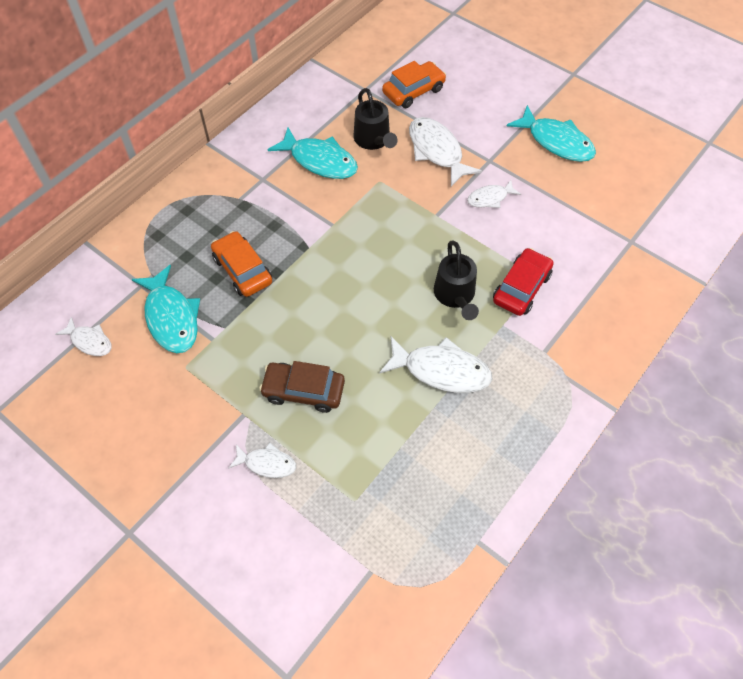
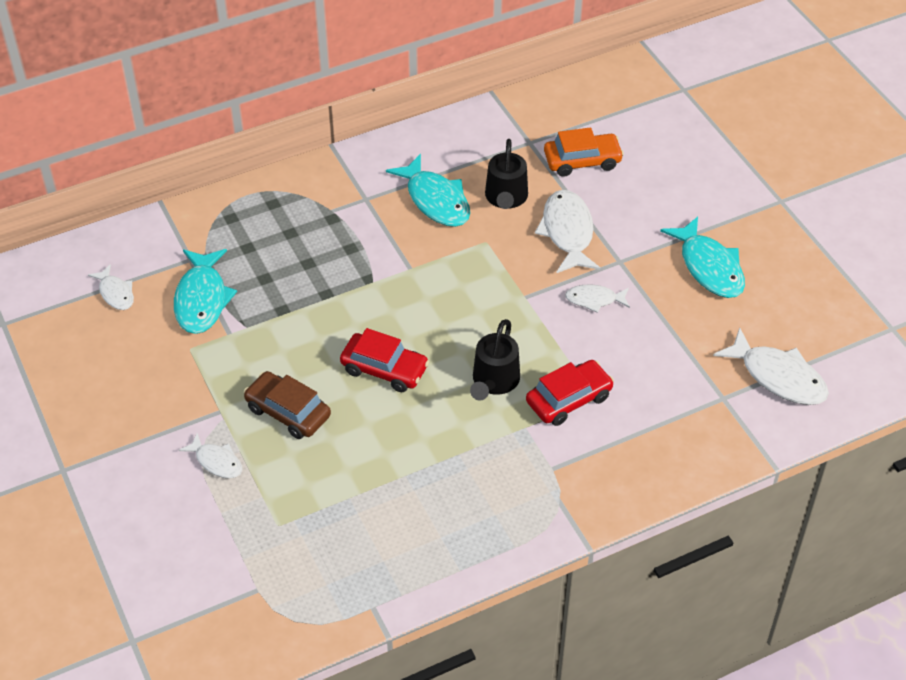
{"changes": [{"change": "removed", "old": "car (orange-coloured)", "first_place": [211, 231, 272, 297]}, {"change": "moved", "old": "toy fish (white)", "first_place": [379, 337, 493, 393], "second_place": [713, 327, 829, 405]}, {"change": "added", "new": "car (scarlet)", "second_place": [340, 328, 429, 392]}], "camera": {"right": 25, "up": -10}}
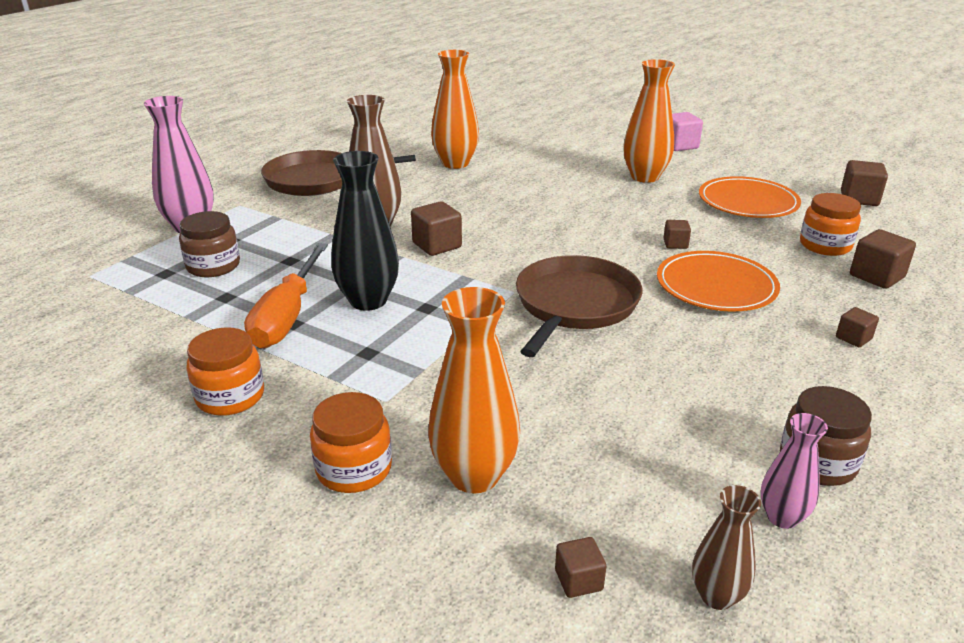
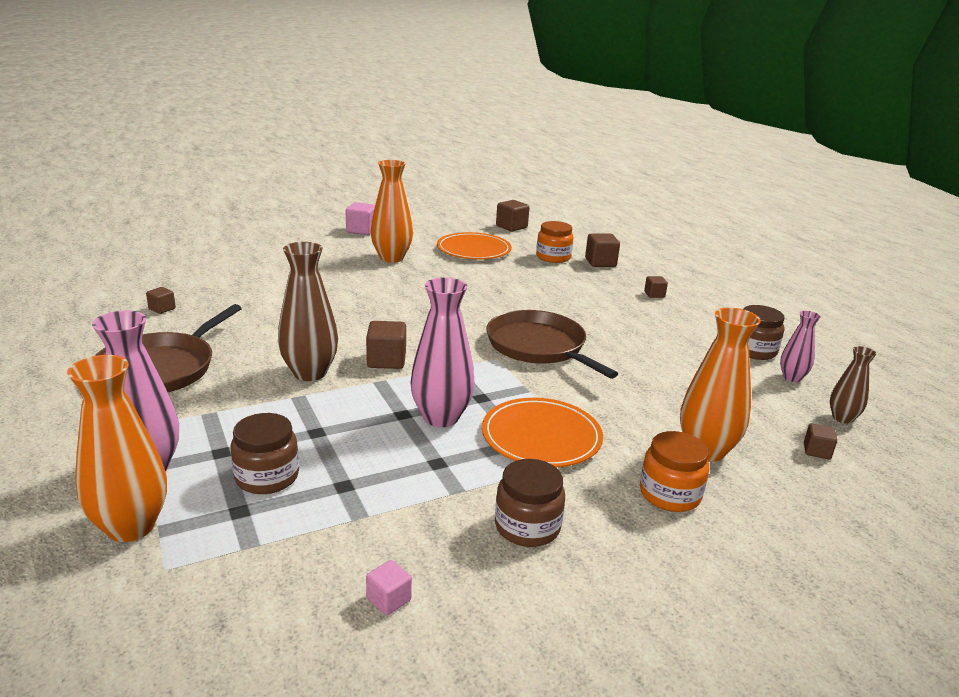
{"changes": [{"change": "moved", "old": "vase (orange-coloured)", "first_place": [431, 50, 479, 169], "second_place": [67, 355, 167, 542]}, {"change": "recoloured", "old": "vase (jet-black)", "new": "vase (rosy)", "first_place": [331, 151, 399, 311], "second_place": [410, 277, 475, 427]}, {"change": "moved", "old": "cube (dark brown)", "first_place": [663, 220, 691, 249], "second_place": [146, 287, 176, 314]}, {"change": "removed", "old": "screwdriver (orange-coloured)", "first_place": [244, 243, 328, 349]}, {"change": "moved", "old": "plate (orange-coloured)", "first_place": [657, 251, 780, 312], "second_place": [482, 398, 603, 467]}, {"change": "recoloured", "old": "jam jar (orange-coloured)", "new": "jam jar (dark brown)", "first_place": [186, 327, 264, 416], "second_place": [495, 459, 565, 547]}, {"change": "added", "new": "cube (rosy)", "second_place": [366, 560, 412, 615]}], "camera": {"right": -60, "up": -5}}
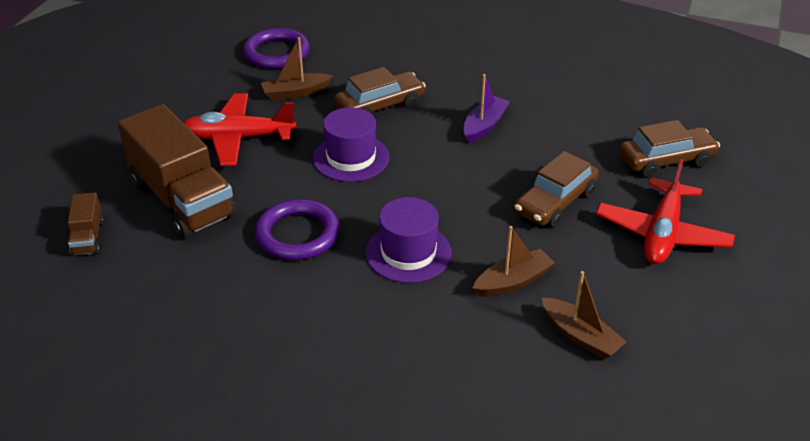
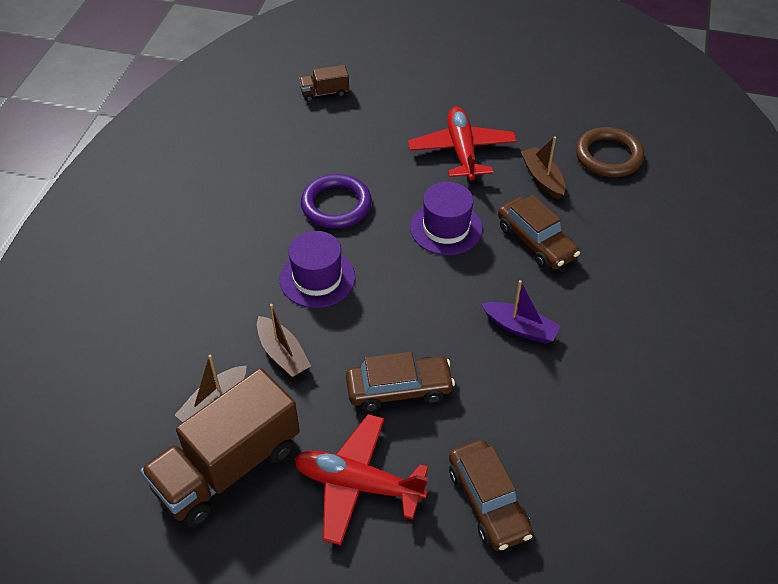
{"changes": [{"change": "recoloured", "old": "hoop (purple)", "new": "hoop (dark brown)", "first_place": [243, 28, 310, 69], "second_place": [576, 127, 644, 177]}, {"change": "moved", "old": "toy truck (dark brown)", "first_place": [118, 104, 237, 238], "second_place": [140, 368, 300, 527]}, {"change": "turned", "old": "car (dark brown)", "first_place": [514, 151, 599, 227], "second_place": [346, 352, 455, 411], "degrees": 135}], "camera": {"right": 85, "up": 10}}
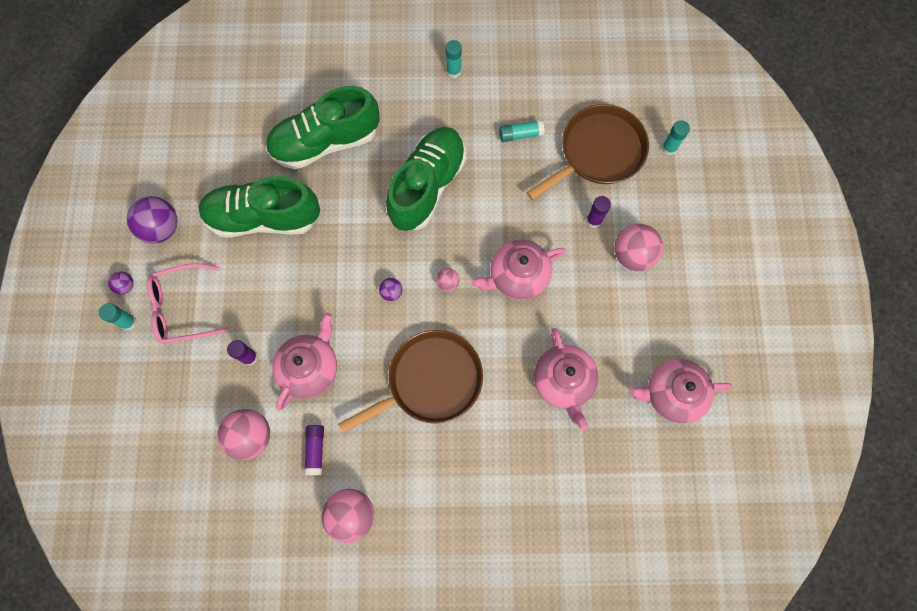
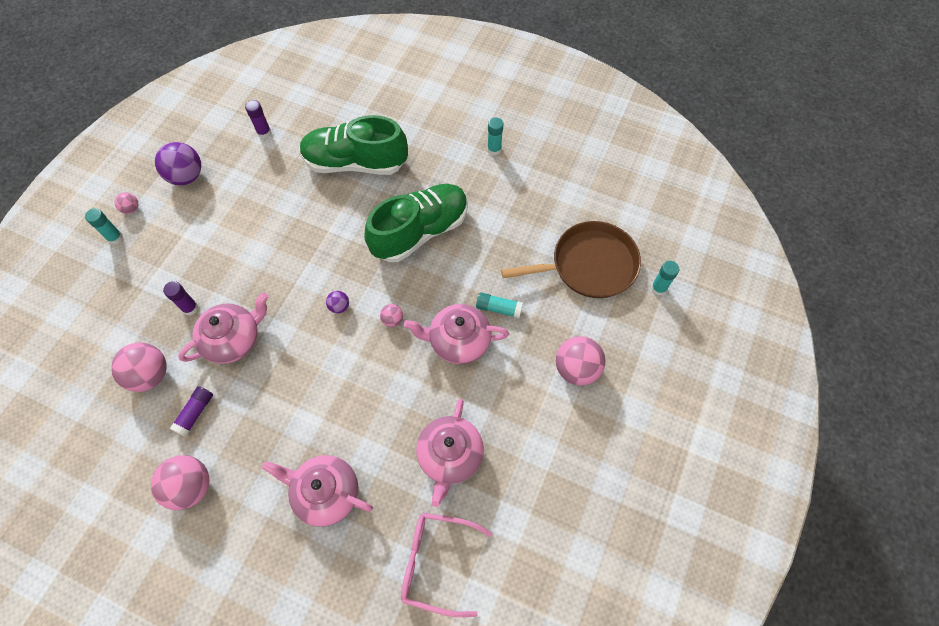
{"changes": [{"change": "moved", "old": "stick of glue (turquoise)", "first_place": [499, 120, 545, 142], "second_place": [476, 292, 523, 318]}, {"change": "removed", "old": "lace-up shoe (emerald)", "first_place": [199, 176, 320, 238]}, {"change": "moved", "old": "stick of glue (purple)", "first_place": [586, 196, 611, 228], "second_place": [245, 100, 271, 138]}, {"change": "moved", "old": "spectacles (rosy)", "first_place": [147, 263, 229, 344], "second_place": [401, 513, 493, 617]}, {"change": "recoloured", "old": "play ball (purple)", "new": "play ball (rosy)", "first_place": [108, 271, 134, 295], "second_place": [115, 192, 138, 214]}, {"change": "removed", "old": "pan (dark brown)", "first_place": [338, 330, 483, 433]}, {"change": "moved", "old": "china teapot (rosy)", "first_place": [629, 359, 732, 423], "second_place": [262, 455, 373, 527]}], "camera": {"right": 25, "up": -10}}
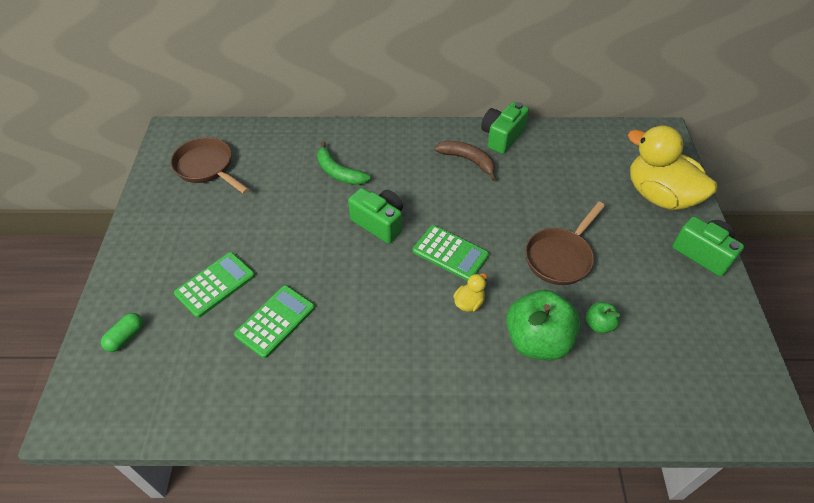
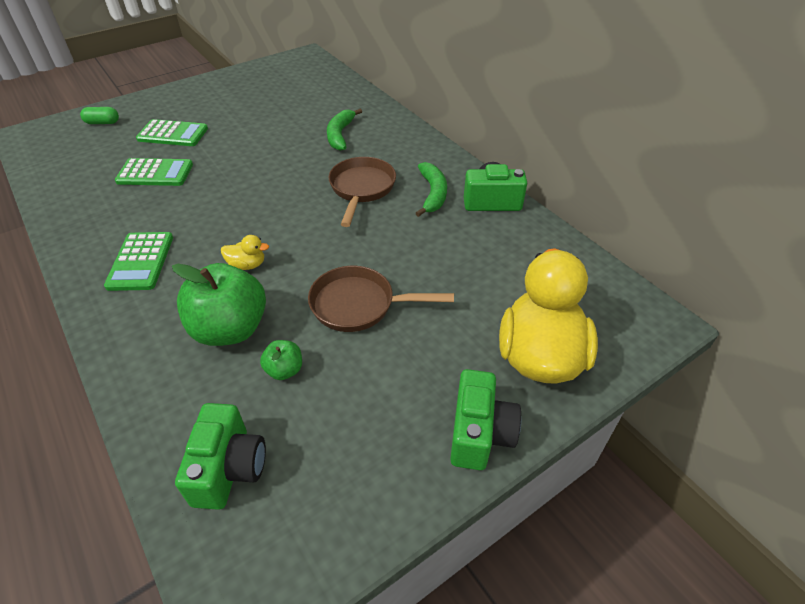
{"changes": [{"change": "moved", "old": "pan (dark brown)", "first_place": [171, 137, 249, 194], "second_place": [329, 157, 396, 227]}, {"change": "recoloured", "old": "banana fruit (dark brown)", "new": "banana fruit (emerald)", "first_place": [434, 141, 496, 181], "second_place": [416, 162, 447, 217]}, {"change": "moved", "old": "camera (emerald)", "first_place": [348, 188, 403, 244], "second_place": [175, 403, 266, 510]}, {"change": "moved", "old": "adding machine (emerald)", "first_place": [413, 225, 489, 281], "second_place": [104, 232, 173, 291]}], "camera": {"right": 55, "up": -5}}
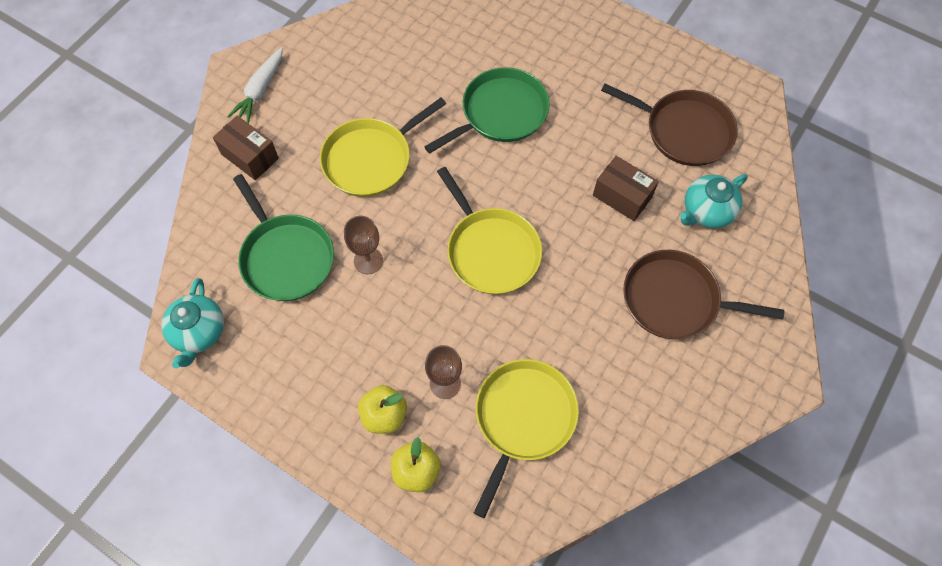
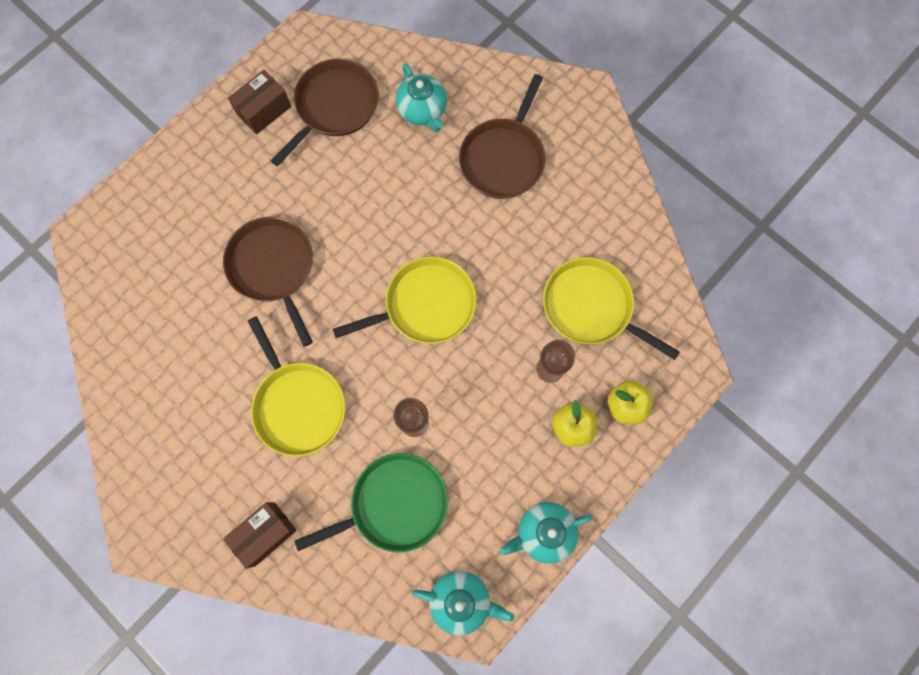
{"changes": [{"change": "removed", "old": "carrot (white)", "first_place": [227, 47, 283, 124]}, {"change": "recoloured", "old": "pan (emerald)", "new": "pan (dark brown)", "first_place": [424, 67, 550, 154], "second_place": [223, 217, 313, 347]}, {"change": "moved", "old": "package (dark brown)", "first_place": [593, 156, 659, 221], "second_place": [228, 70, 291, 134]}, {"change": "added", "new": "china teapot (turquoise)", "second_place": [500, 502, 593, 564]}], "camera": {"right": -80, "up": 10}}
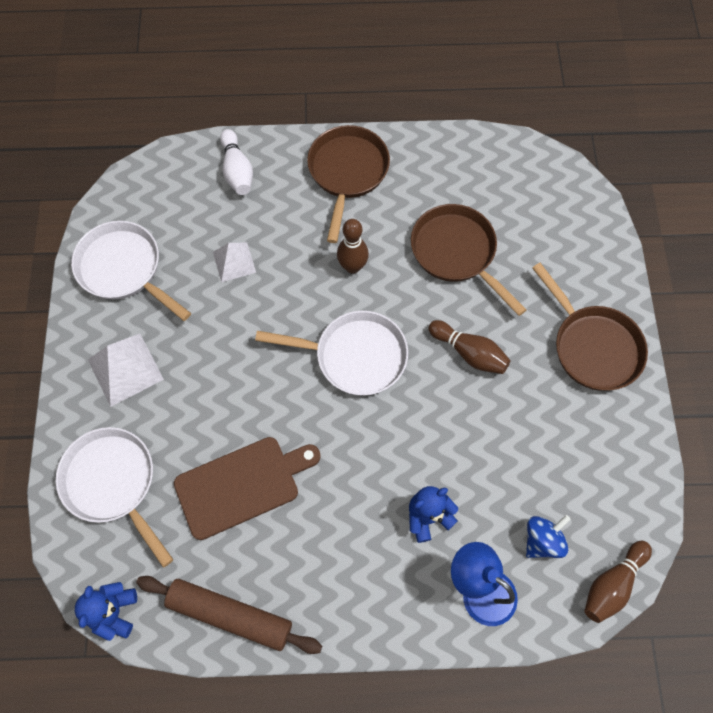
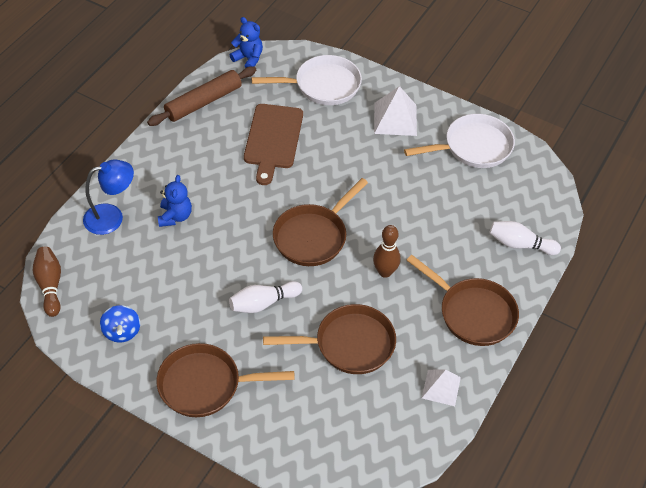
{"changes": [{"change": "moved", "old": "pyramid shape (white)", "first_place": [213, 243, 256, 282], "second_place": [422, 370, 461, 406]}, {"change": "recoloured", "old": "pan (white)", "new": "pan (dark brown)", "first_place": [255, 311, 408, 396], "second_place": [273, 178, 368, 266]}, {"change": "recoloured", "old": "tenpin (dark brown)", "new": "tenpin (white)", "first_place": [428, 320, 511, 374], "second_place": [229, 281, 302, 313]}, {"change": "moved", "old": "toy top (royal blue)", "first_place": [526, 515, 571, 558], "second_place": [100, 305, 140, 343]}], "camera": {"right": 120, "up": -15}}
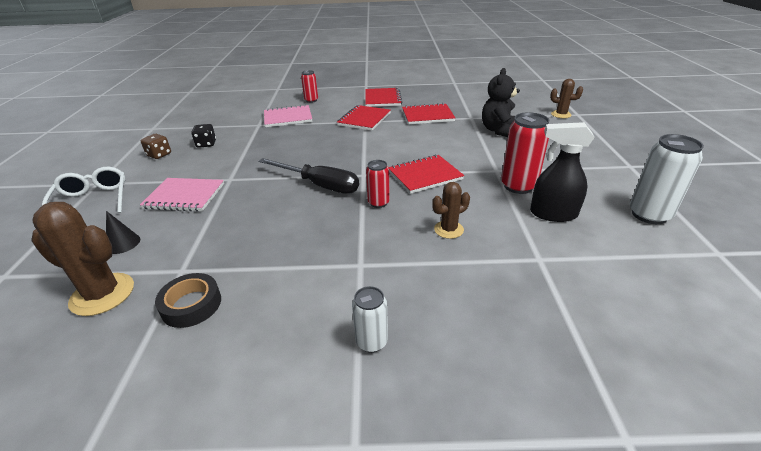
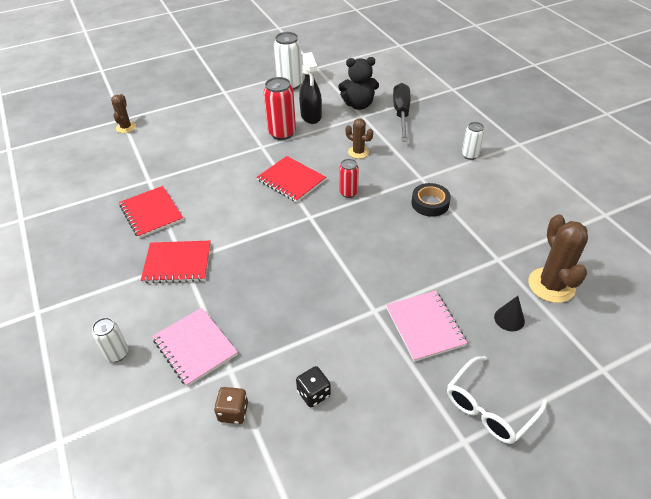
{"changes": [{"change": "moved", "old": "teddy (jet-black)", "first_place": [482, 68, 520, 137], "second_place": [338, 57, 379, 110]}, {"change": "recoloured", "old": "tin (scarlet)", "new": "tin (white)", "first_place": [301, 70, 318, 103], "second_place": [92, 318, 128, 362]}, {"change": "removed", "old": "notebook (scarlet)", "first_place": [365, 88, 402, 107]}, {"change": "moved", "old": "game die (dark brown)", "first_place": [141, 134, 171, 159], "second_place": [214, 387, 248, 424]}, {"change": "moved", "old": "screwdriver (jet-black)", "first_place": [258, 158, 359, 194], "second_place": [393, 83, 410, 141]}, {"change": "moved", "old": "tape (jet-black)", "first_place": [155, 273, 221, 328], "second_place": [412, 183, 451, 217]}], "camera": {"right": -115, "up": 10}}
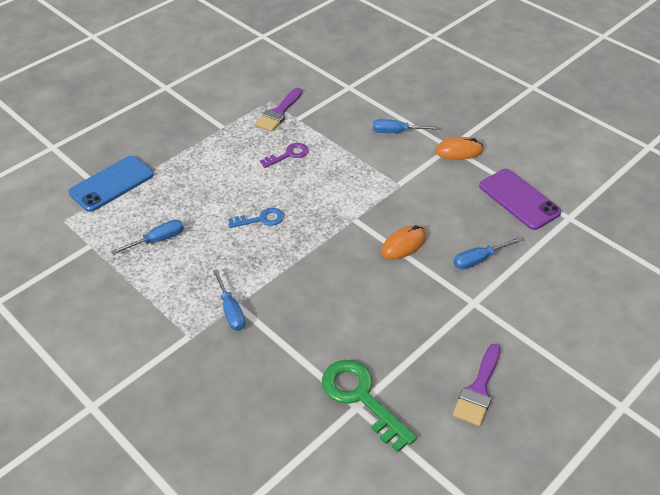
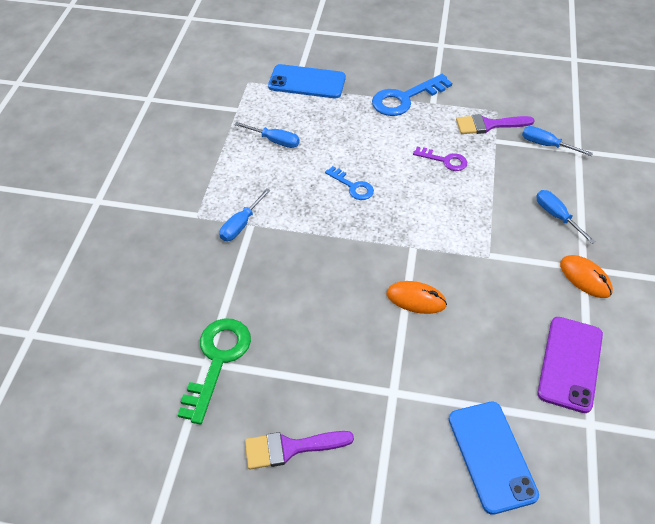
{"changes": [{"change": "moved", "old": "screwdriver (royal blue)", "first_place": [453, 237, 521, 269], "second_place": [522, 126, 593, 156]}, {"change": "added", "new": "key (royal blue)", "second_place": [372, 74, 452, 116]}, {"change": "added", "new": "smartphone (royal blue)", "second_place": [449, 402, 539, 515]}], "camera": {"right": 55, "up": 5}}
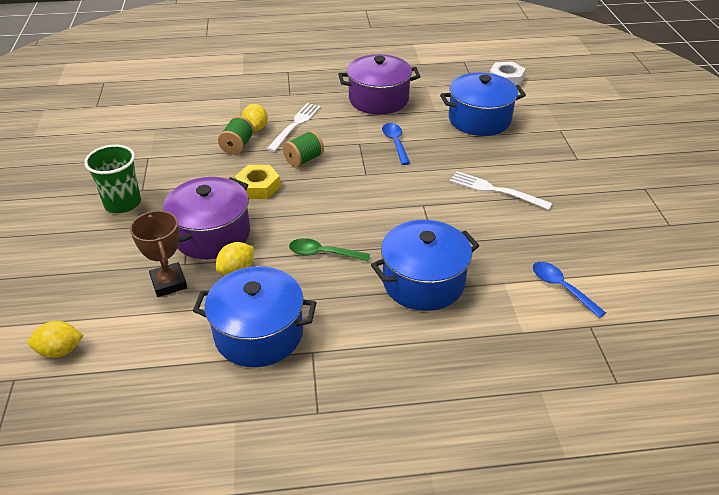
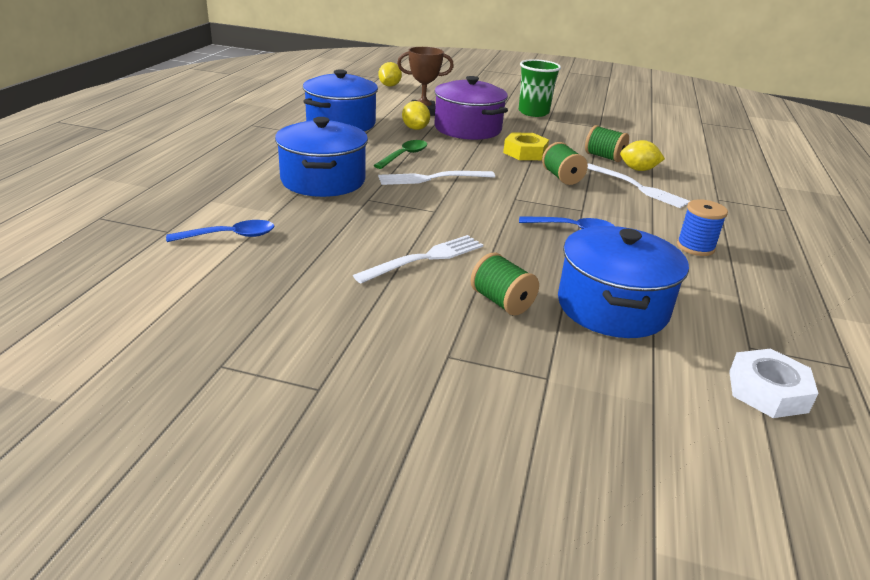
{"changes": [{"change": "replaced", "old": "cooking pot (purple)", "new": "bobbin (royal blue)", "first_place": [338, 54, 421, 115], "second_place": [677, 199, 728, 256]}, {"change": "added", "new": "dinner fork (white)", "second_place": [378, 171, 495, 185]}, {"change": "added", "new": "bobbin (emerald)", "second_place": [471, 253, 539, 316]}], "camera": {"right": 110, "up": -10}}
